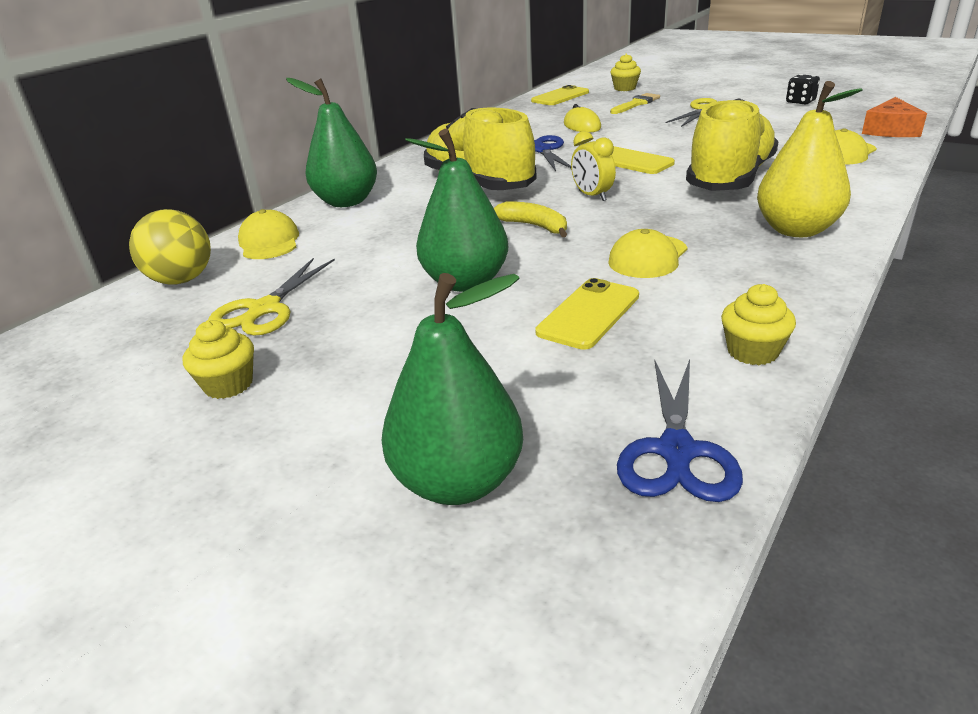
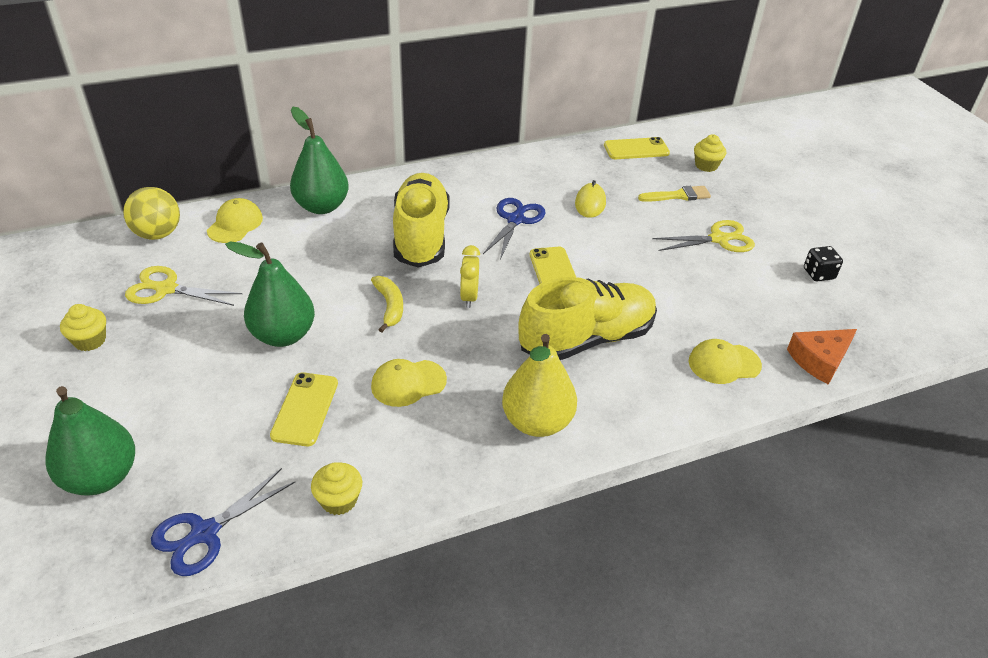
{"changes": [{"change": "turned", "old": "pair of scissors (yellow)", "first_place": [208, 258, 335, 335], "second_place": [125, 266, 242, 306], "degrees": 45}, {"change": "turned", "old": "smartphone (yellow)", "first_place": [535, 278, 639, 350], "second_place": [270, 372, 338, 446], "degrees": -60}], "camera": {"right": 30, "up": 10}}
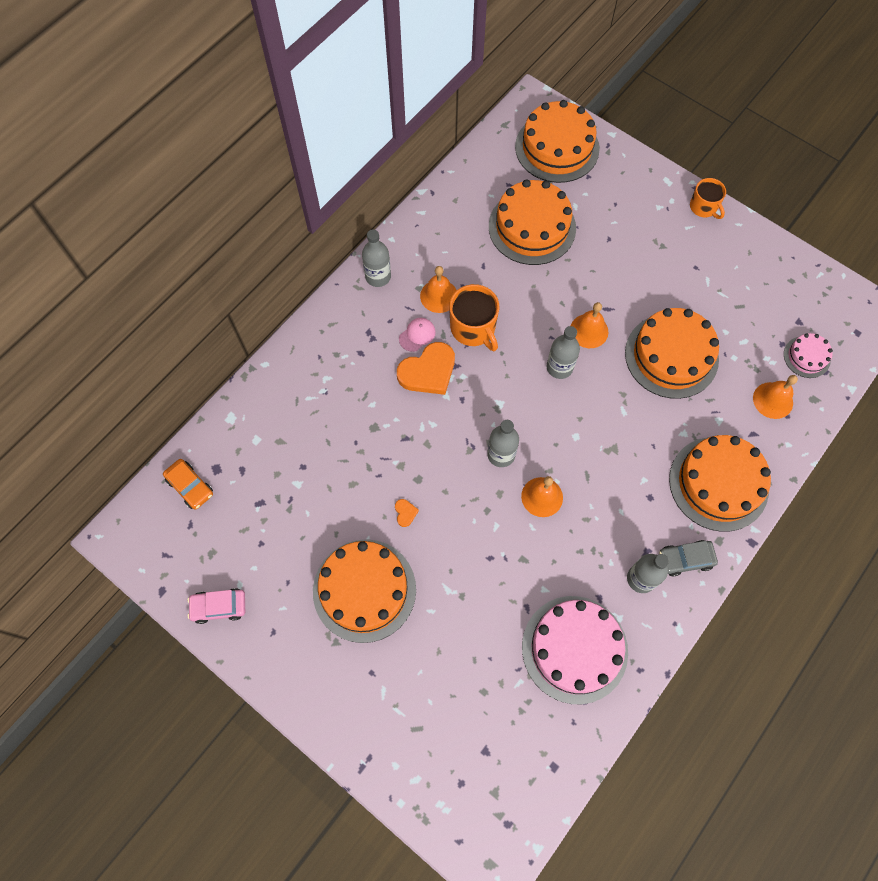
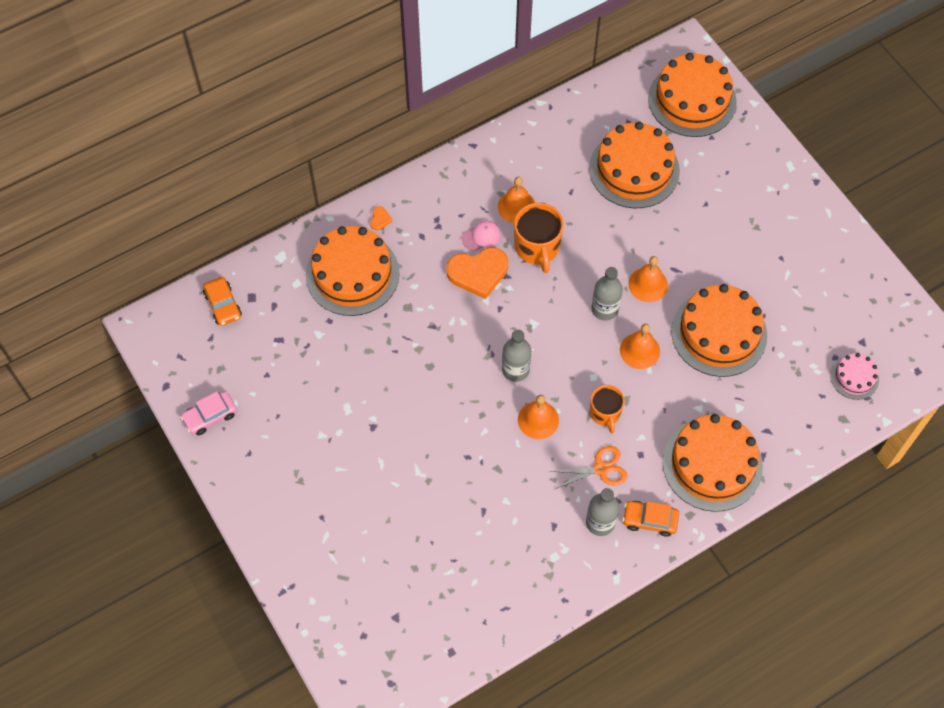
{"changes": [{"change": "moved", "old": "coffee mug (orange-coloured)", "first_place": [690, 178, 726, 219], "second_place": [590, 385, 625, 433]}, {"change": "removed", "old": "drink bottle (ash-grey)", "first_place": [362, 229, 391, 287]}, {"change": "moved", "old": "hand bell (orange-coloured)", "first_place": [753, 375, 798, 419], "second_place": [620, 324, 660, 369]}, {"change": "moved", "old": "love heart (orange-coloured)", "first_place": [395, 499, 419, 527], "second_place": [370, 206, 392, 230]}, {"change": "moved", "old": "layer cake (orange-coloured)", "first_place": [313, 539, 416, 643], "second_place": [306, 226, 400, 316]}, {"change": "recoloured", "old": "car (ash-grey)", "new": "car (orange-coloured)", "first_place": [659, 540, 718, 577], "second_place": [623, 501, 679, 537]}, {"change": "turned", "old": "car (rosy)", "first_place": [188, 588, 245, 624], "second_place": [181, 391, 237, 435], "degrees": -45}, {"change": "removed", "old": "layer cake (rosy)", "first_place": [522, 596, 628, 704]}, {"change": "added", "new": "pair of scissors (orange-coloured)", "second_place": [549, 446, 627, 489]}], "camera": {"right": 20, "up": -5}}
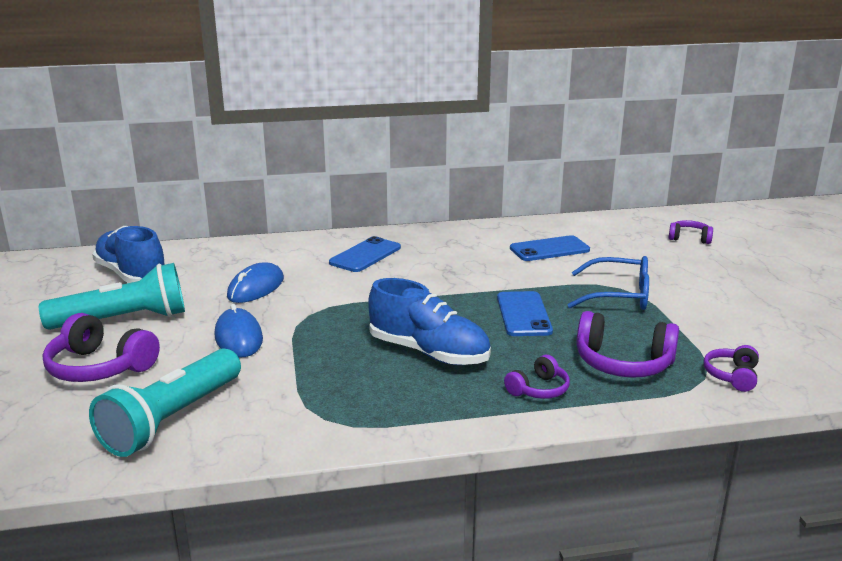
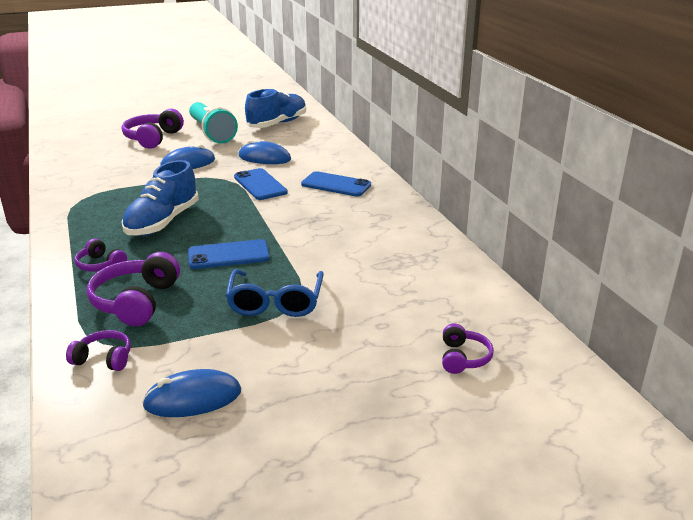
{"changes": [{"change": "moved", "old": "smartphone (royal blue)", "first_place": [510, 235, 590, 261], "second_place": [234, 168, 288, 200]}, {"change": "removed", "old": "torch (turquoise)", "first_place": [89, 348, 241, 457]}, {"change": "added", "new": "PC mouse (royal blue)", "second_place": [142, 369, 241, 417]}], "camera": {"right": 80, "up": 5}}
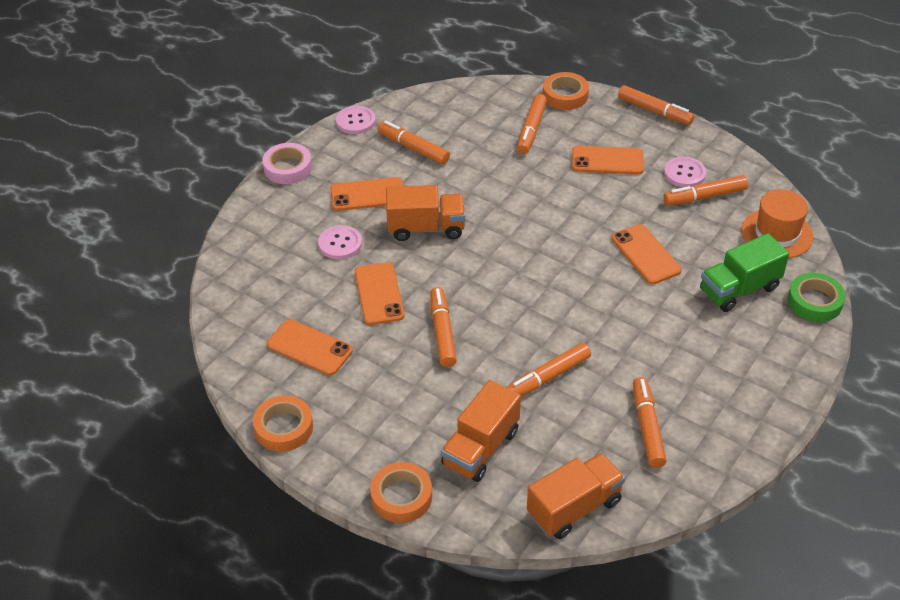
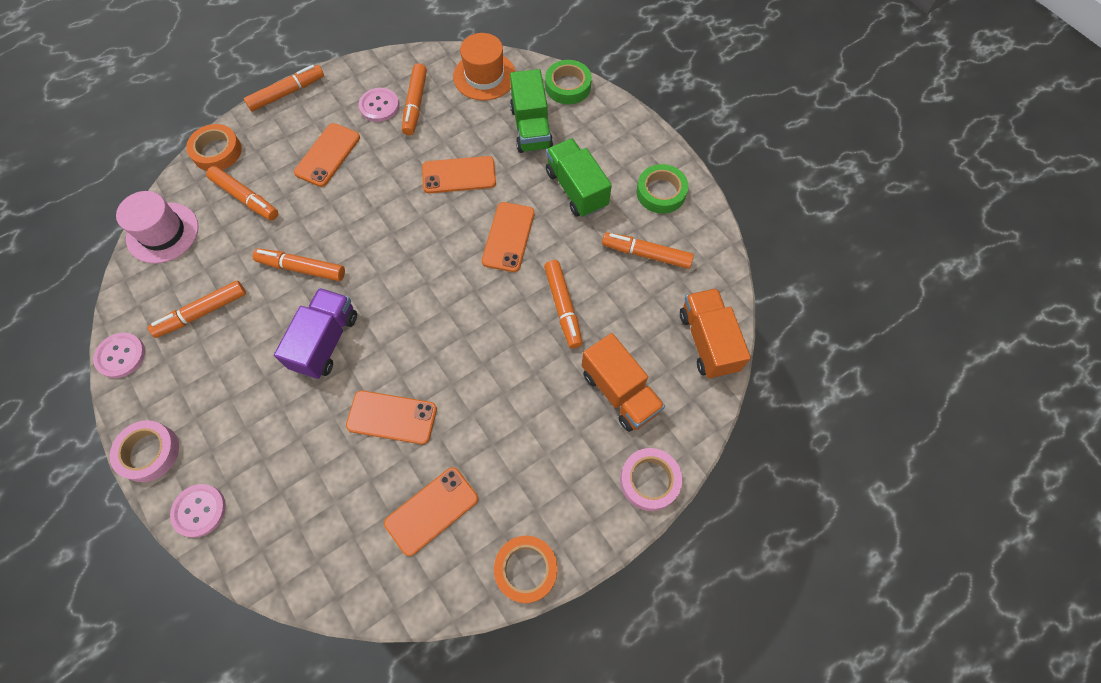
{"changes": [{"change": "moved", "old": "smartphone (orange-coloured)", "first_place": [330, 177, 403, 211], "second_place": [482, 202, 535, 272]}, {"change": "recoloured", "old": "toy truck (orange-coloured)", "new": "toy truck (purple)", "first_place": [386, 185, 465, 241], "second_place": [274, 288, 357, 379]}, {"change": "moved", "old": "button (rosy)", "first_place": [318, 225, 362, 259], "second_place": [170, 484, 226, 538]}, {"change": "moved", "old": "marker (orange-coloured)", "first_place": [430, 287, 457, 367], "second_place": [253, 248, 345, 281]}, {"change": "recoloured", "old": "tape (orange-coloured)", "new": "tape (rosy)", "first_place": [370, 462, 432, 523], "second_place": [620, 448, 682, 511]}, {"change": "added", "new": "toy truck (emerald)", "second_place": [546, 138, 612, 217]}, {"change": "added", "new": "tape (emerald)", "second_place": [637, 164, 688, 214]}, {"change": "added", "new": "hat (rosy)", "second_place": [116, 191, 198, 263]}], "camera": {"right": -70, "up": 20}}
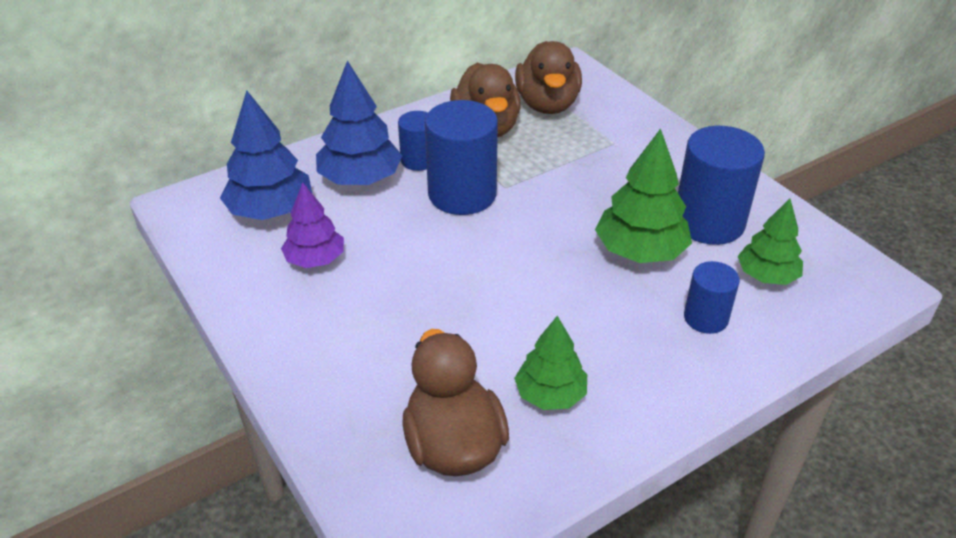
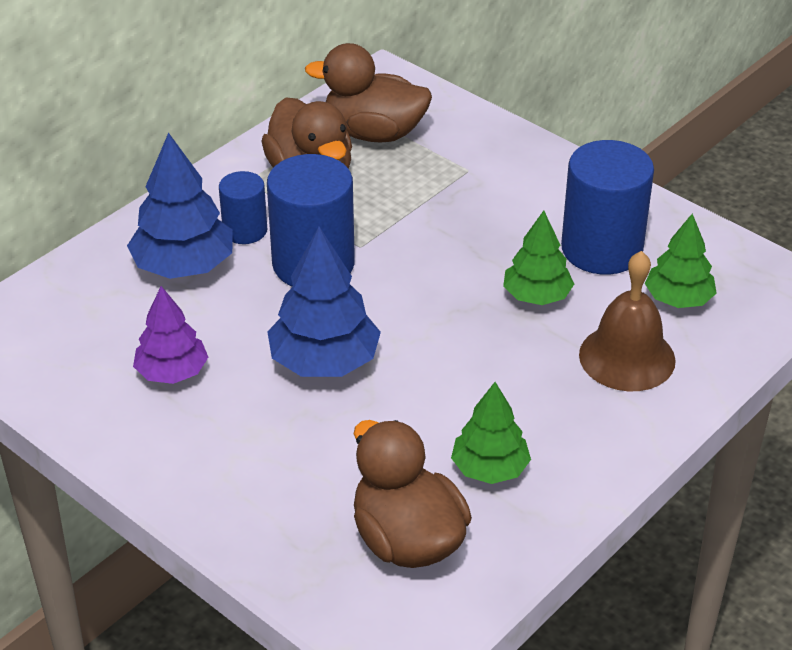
{"changes": [{"change": "turned", "old": "rubber duck (dark brown)", "first_place": [515, 41, 582, 114], "second_place": [305, 43, 432, 143], "degrees": 120}, {"change": "moved", "old": "fir tree (royal blue)", "first_place": [220, 90, 312, 220], "second_place": [267, 227, 381, 377]}, {"change": "resized", "old": "fir tree (emerald)", "first_place": [595, 129, 692, 263], "second_place": [503, 211, 574, 305], "factor": 0.66}, {"change": "replaced", "old": "cylinder shape (royal blue)", "new": "hand bell (dark brown)", "first_place": [684, 261, 740, 334], "second_place": [579, 251, 676, 391]}], "camera": {"right": -15, "up": 0}}
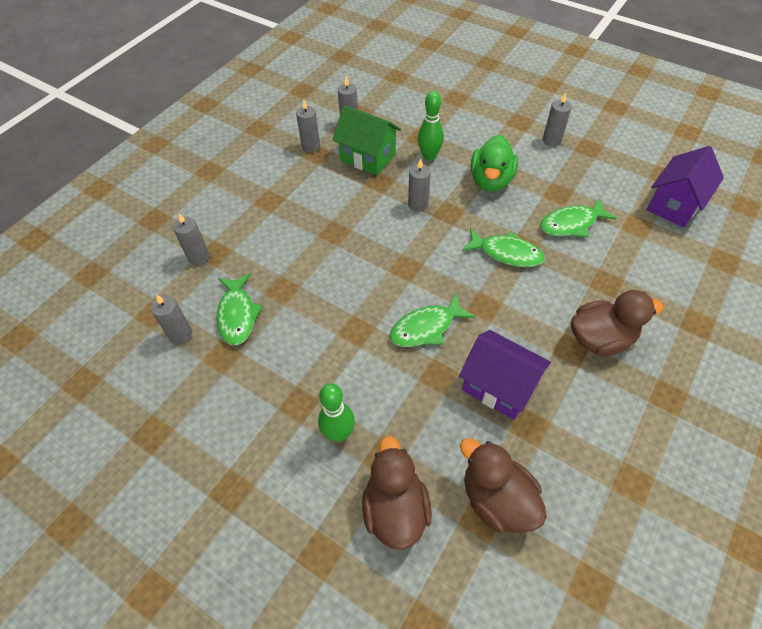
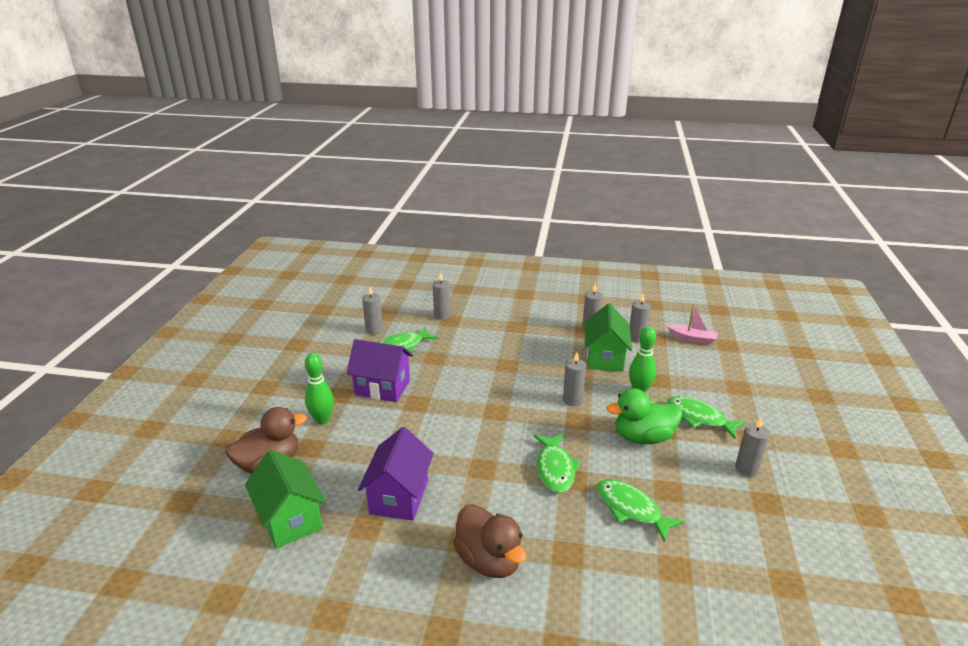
{"changes": [{"change": "moved", "old": "house (purple)", "first_place": [647, 146, 724, 228], "second_place": [347, 339, 413, 402]}, {"change": "moved", "old": "toy fish (emerald)", "first_place": [390, 294, 475, 347], "second_place": [667, 396, 746, 439]}, {"change": "replaced", "old": "rubber duck (dark brown)", "new": "house (emerald)", "first_place": [460, 438, 547, 533], "second_place": [245, 450, 326, 549]}, {"change": "added", "new": "boat (rosy)", "second_place": [667, 304, 718, 345]}], "camera": {"right": 65, "up": -25}}
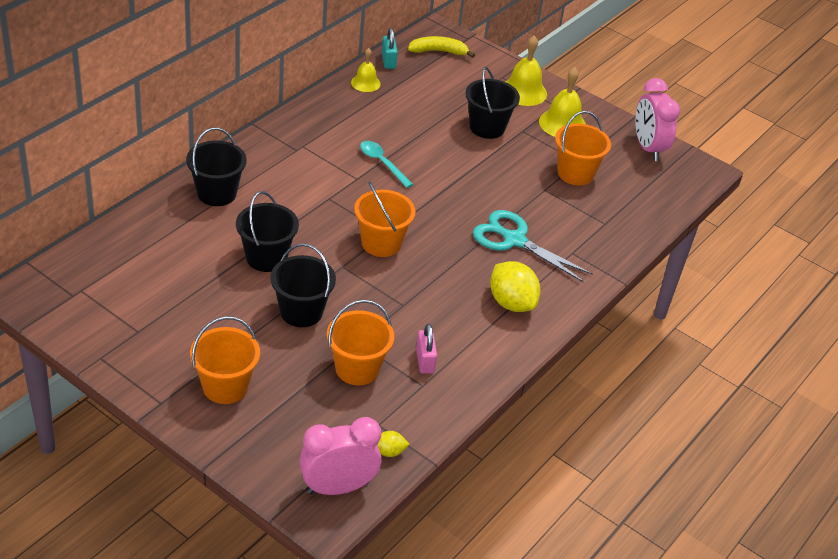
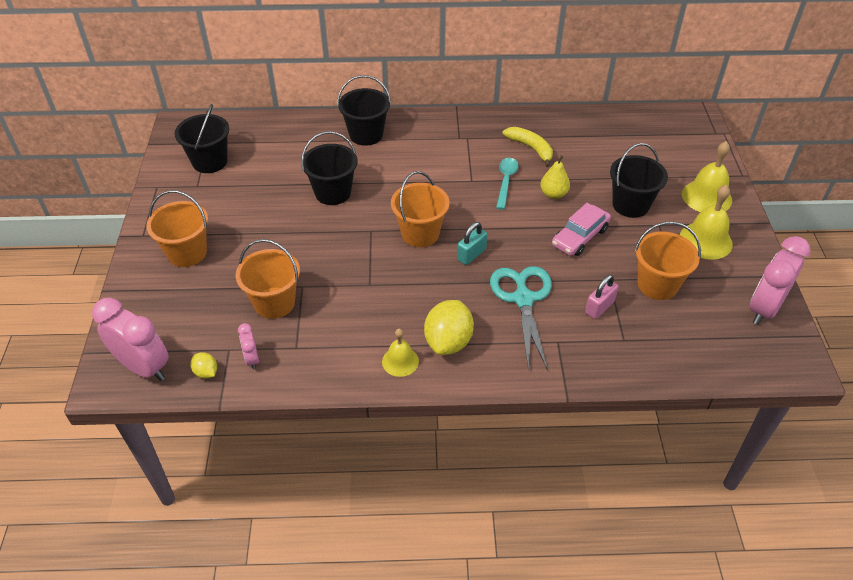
{"changes": [{"change": "moved", "old": "lock (turquoise)", "first_place": [382, 28, 398, 69], "second_place": [457, 222, 487, 265]}, {"change": "moved", "old": "banana fruit (yellow)", "first_place": [408, 36, 475, 58], "second_place": [502, 127, 553, 167]}, {"change": "moved", "old": "hand bell (yellow)", "first_place": [351, 48, 381, 92], "second_place": [382, 329, 419, 377]}, {"change": "moved", "old": "sand bucket (jet-black)", "first_place": [270, 243, 336, 327], "second_place": [175, 104, 229, 173]}, {"change": "moved", "old": "lock (rosy)", "first_place": [416, 324, 437, 374], "second_place": [585, 275, 619, 319]}, {"change": "added", "new": "pear fruit (yellow)", "second_place": [540, 155, 570, 199]}, {"change": "added", "new": "car (rosy)", "second_place": [552, 203, 611, 256]}, {"change": "added", "new": "alarm clock (rosy)", "second_place": [238, 323, 259, 370]}], "camera": {"right": 55, "up": 5}}
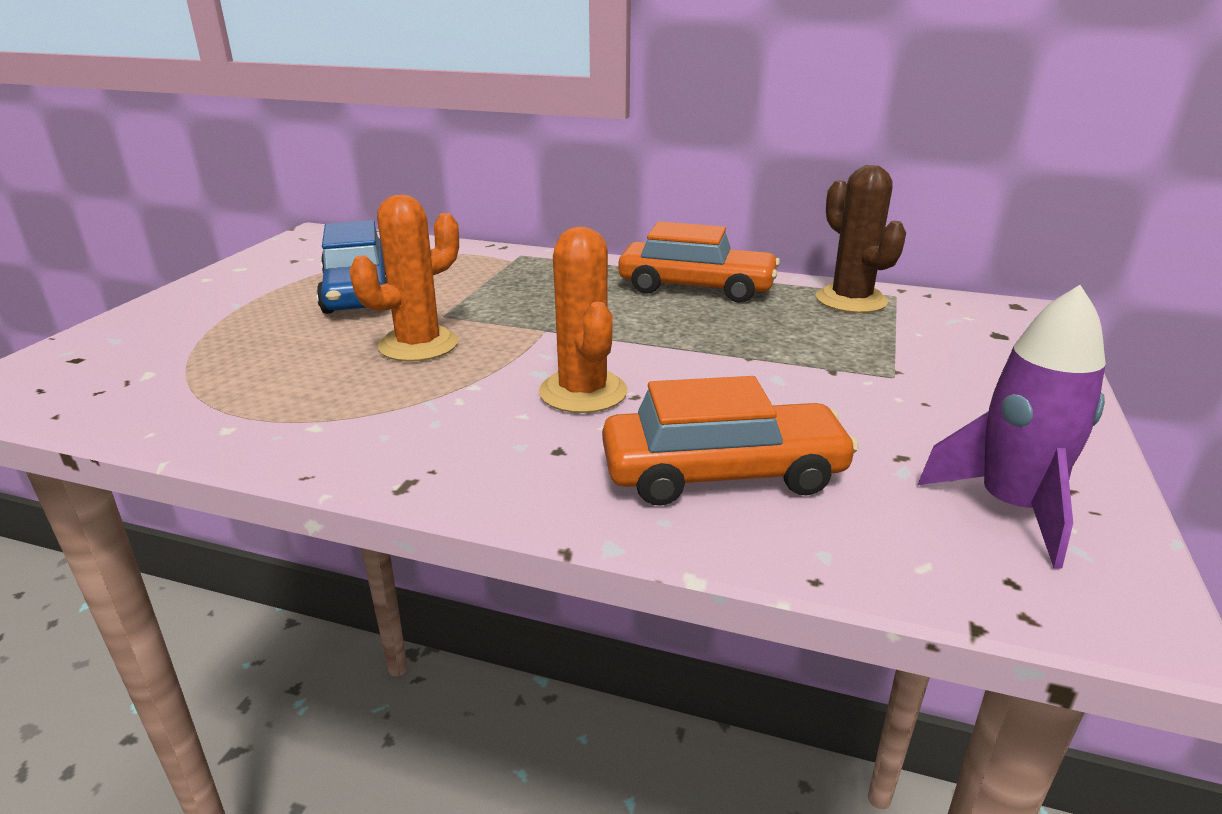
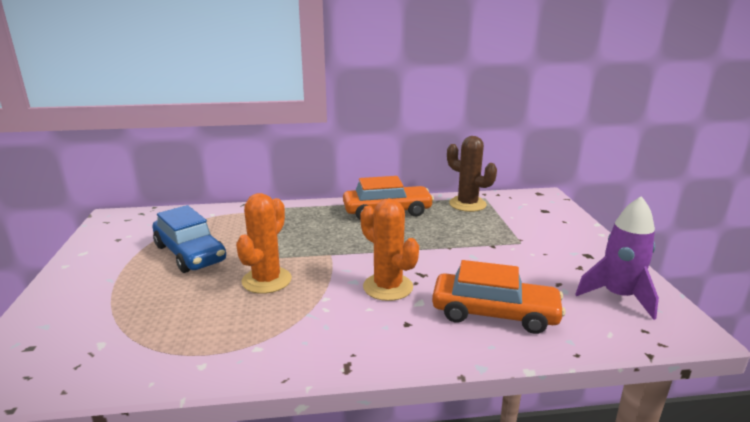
{"changes": [{"change": "turned", "old": "car (orange-coloured)", "first_place": [602, 376, 859, 506], "second_place": [432, 260, 566, 334], "degrees": 45}], "camera": {"right": -25, "up": -5}}
